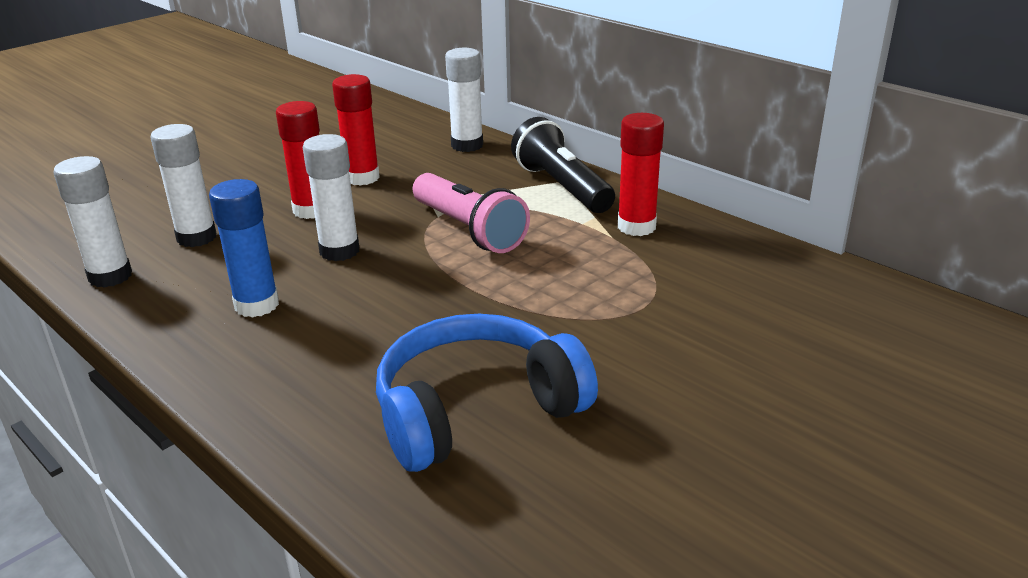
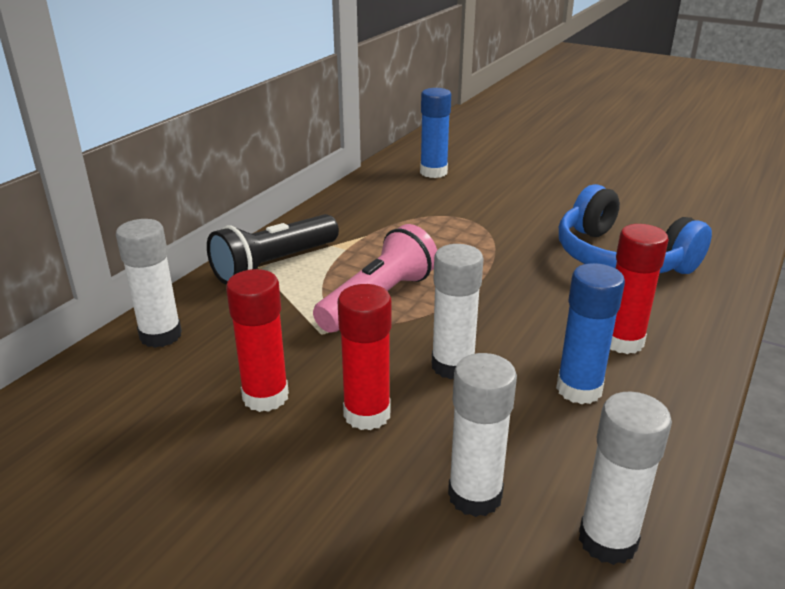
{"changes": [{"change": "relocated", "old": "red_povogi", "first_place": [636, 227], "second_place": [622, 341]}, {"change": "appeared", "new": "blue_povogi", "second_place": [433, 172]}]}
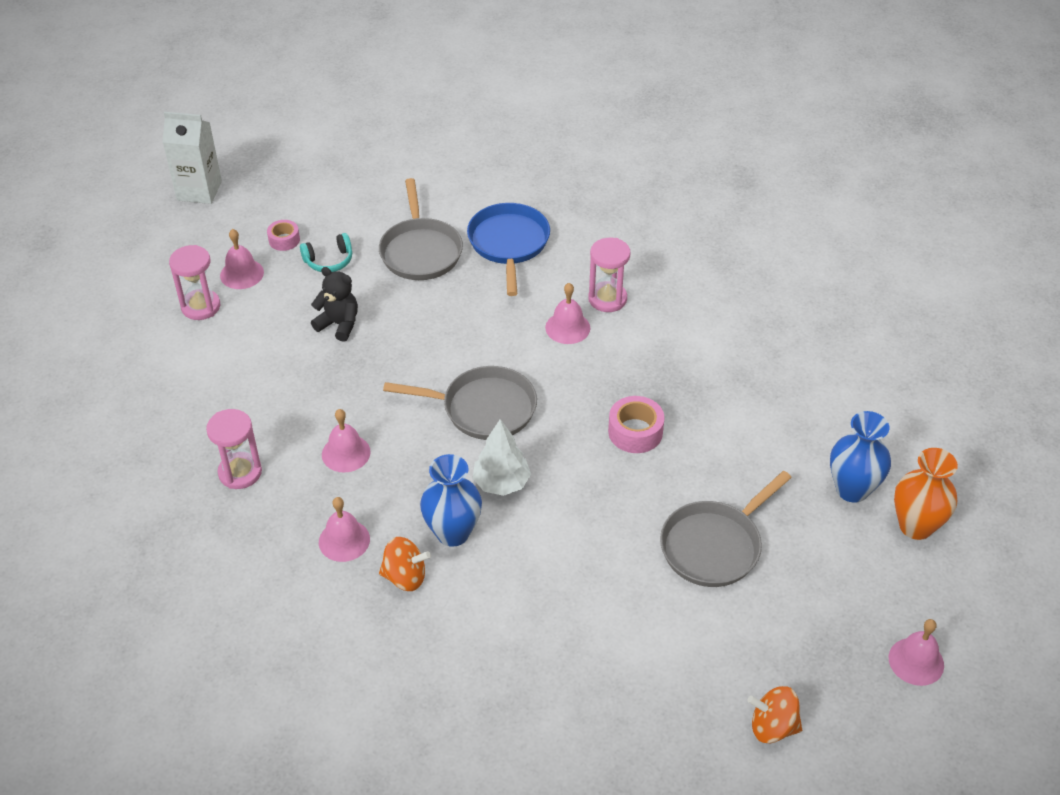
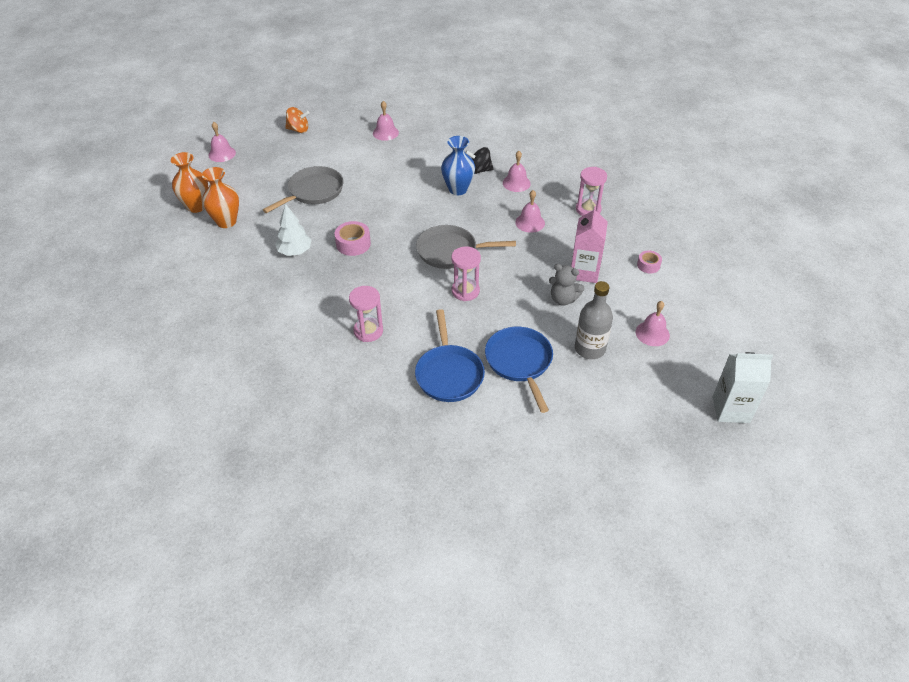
{"changes": [{"change": "colour", "old": "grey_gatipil", "new": "blue_gatipil", "first_place": [420, 251], "second_place": [520, 362]}, {"change": "relocated", "old": "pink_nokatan", "first_place": [284, 240], "second_place": [648, 265]}, {"change": "exchanged", "old": "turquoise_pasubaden", "new": "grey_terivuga", "first_place": [329, 261], "second_place": [590, 349]}, {"change": "relocated", "old": "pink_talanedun", "first_place": [201, 307], "second_place": [465, 291]}, {"change": "colour", "old": "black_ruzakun", "new": "grey_ruzakun", "first_place": [339, 324], "second_place": [563, 299]}, {"change": "relocated", "old": "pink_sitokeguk", "first_place": [567, 327], "second_place": [385, 133]}, {"change": "colour", "old": "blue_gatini", "new": "orange_gatini", "first_place": [852, 489], "second_place": [226, 221]}, {"change": "relocated", "old": "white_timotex", "first_place": [501, 483], "second_place": [295, 252]}, {"change": "colour", "old": "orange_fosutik", "new": "black_fosutik", "first_place": [405, 577], "second_place": [479, 170]}, {"change": "appeared", "new": "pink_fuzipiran", "second_place": [584, 272]}]}
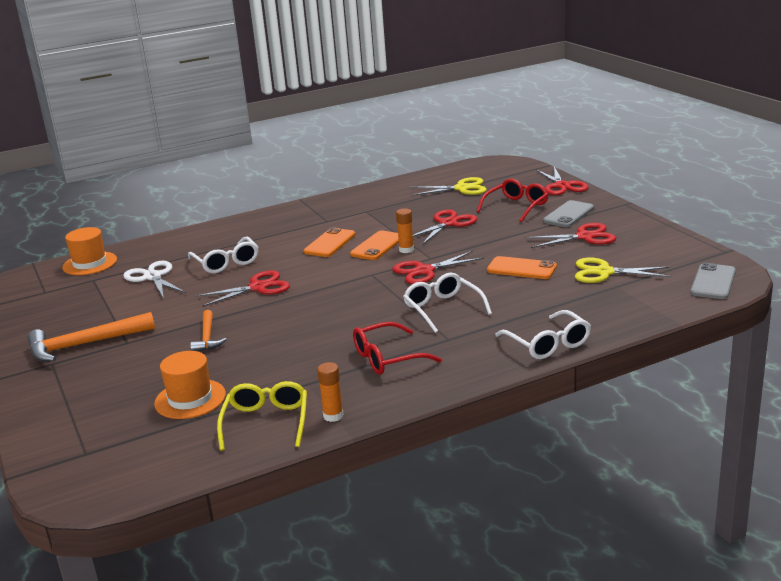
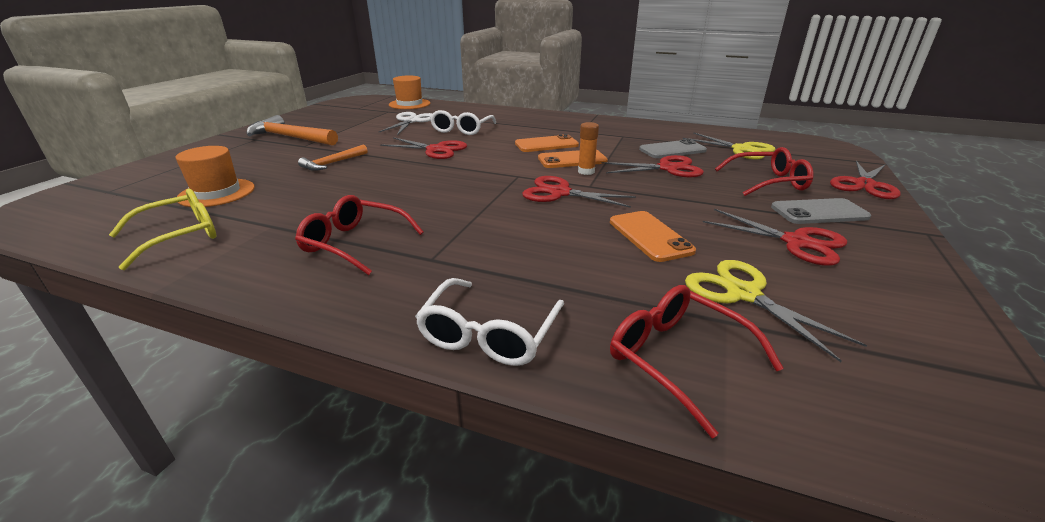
{"changes": [{"change": "relocated", "old": "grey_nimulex", "first_place": [713, 282], "second_place": [672, 150]}, {"change": "missing", "old": "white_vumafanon", "first_place": [443, 309]}, {"change": "missing", "old": "orange_povogi", "first_place": [333, 416]}, {"change": "appeared", "new": "red_vumafanon", "second_place": [677, 358]}]}
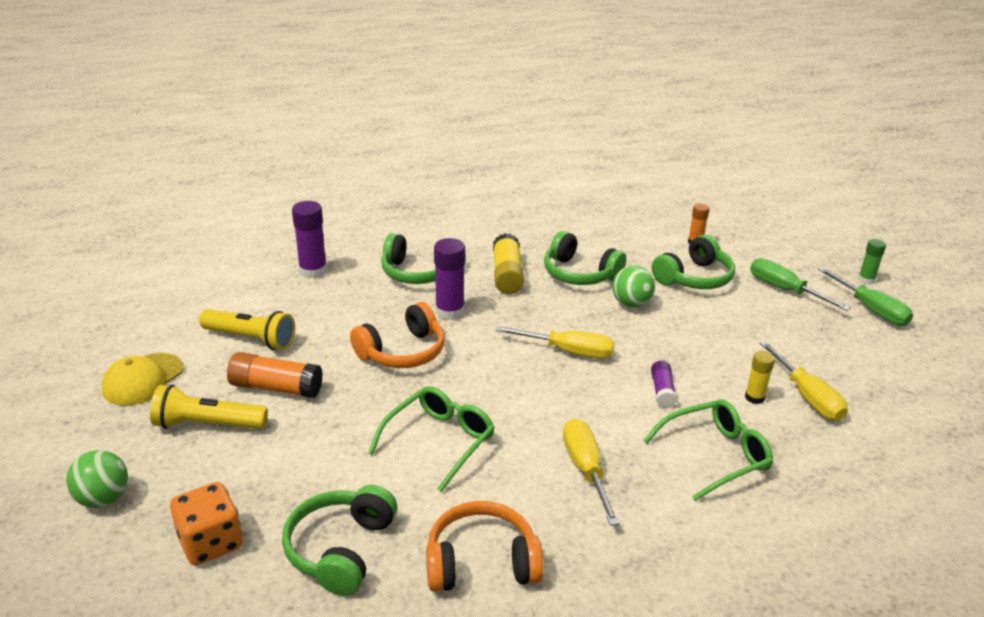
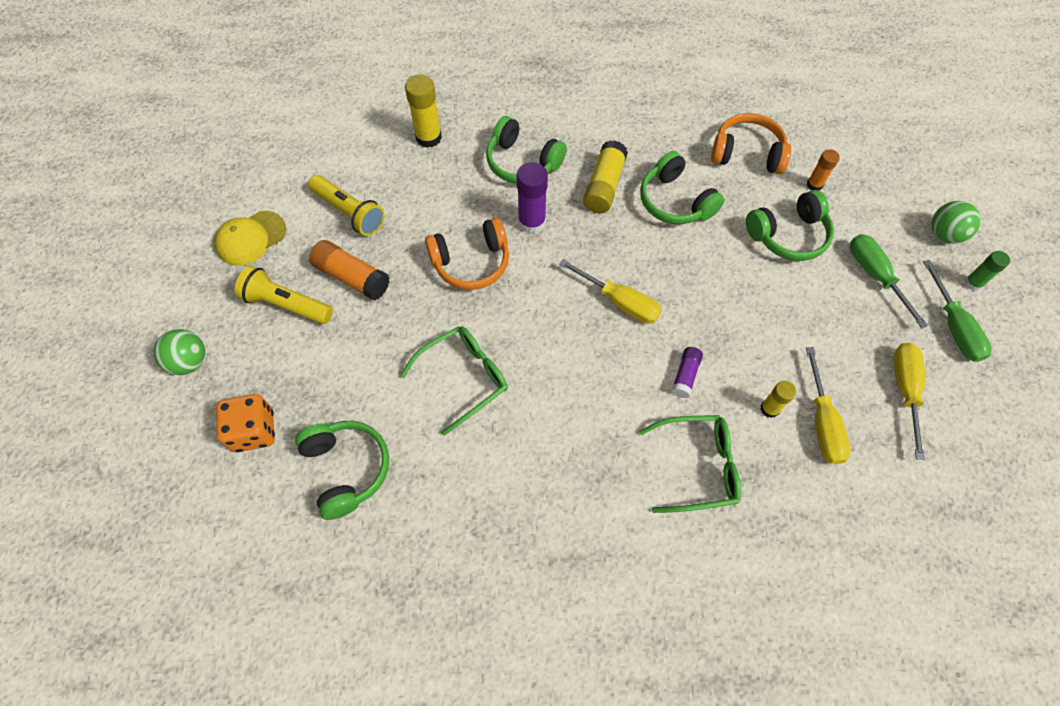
{"changes": [{"change": "colour", "old": "purple_povogi", "new": "yellow_povogi", "first_place": [313, 271], "second_place": [428, 137]}, {"change": "relocated", "old": "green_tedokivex", "first_place": [631, 304], "second_place": [944, 234]}, {"change": "relocated", "old": "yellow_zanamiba", "first_place": [585, 470], "second_place": [904, 391]}, {"change": "spun", "old": "green_pasubaden", "first_place": [341, 549], "second_place": [346, 469], "degrees": 120}, {"change": "relocated", "old": "orange_pasubaden", "first_place": [481, 562], "second_place": [747, 154]}]}
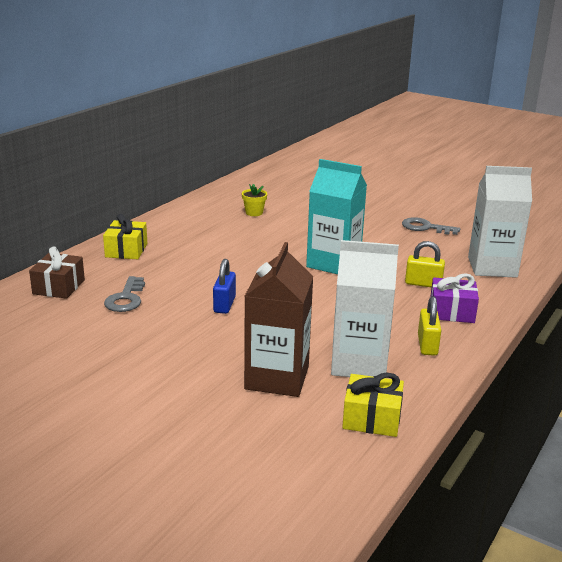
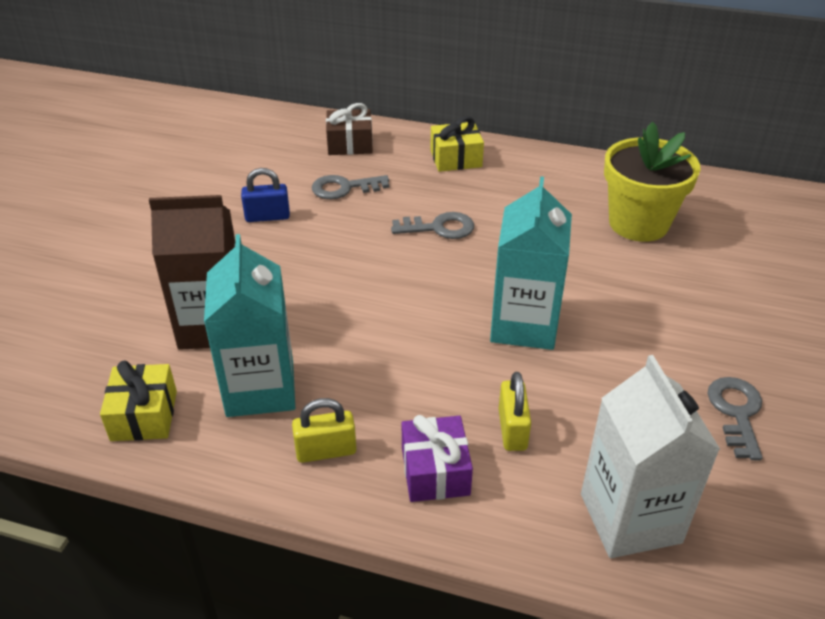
{"changes": [{"change": "size", "old": "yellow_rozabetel", "first_place": [254, 213], "second_place": [638, 223], "factor": 2.35}, {"change": "colour", "old": "white_fuzipiran", "new": "turquoise_fuzipiran", "first_place": [359, 363], "second_place": [260, 388]}, {"change": "relocated", "old": "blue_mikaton", "first_place": [224, 305], "second_place": [267, 216]}, {"change": "appeared", "new": "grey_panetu", "second_place": [439, 228]}]}
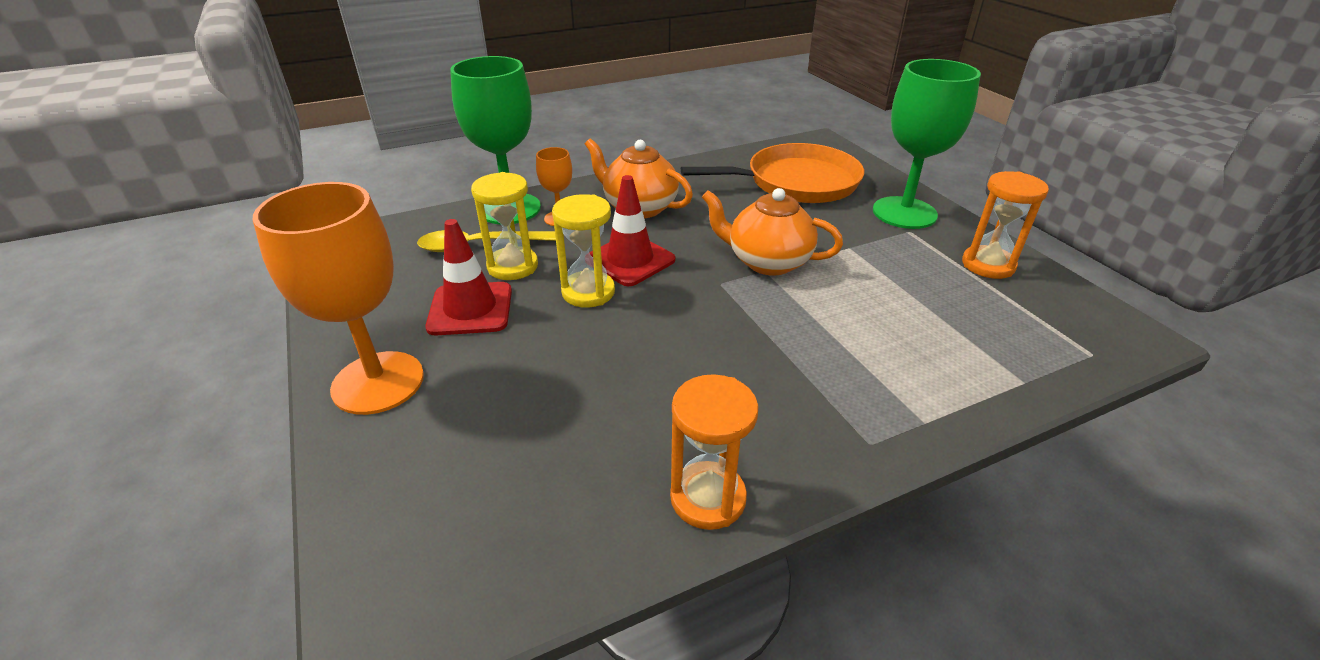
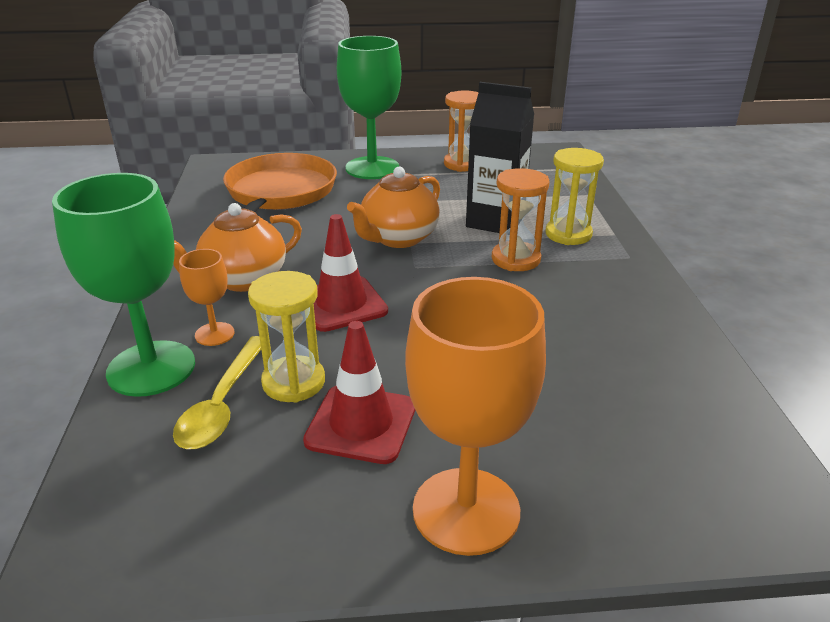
{"changes": [{"change": "relocated", "old": "yellow_talanedun", "first_place": [588, 292], "second_place": [568, 234]}, {"change": "relocated", "old": "orange_talanedun", "first_place": [708, 498], "second_place": [516, 259]}, {"change": "appeared", "new": "black_fuzipiran", "second_place": [495, 221]}]}
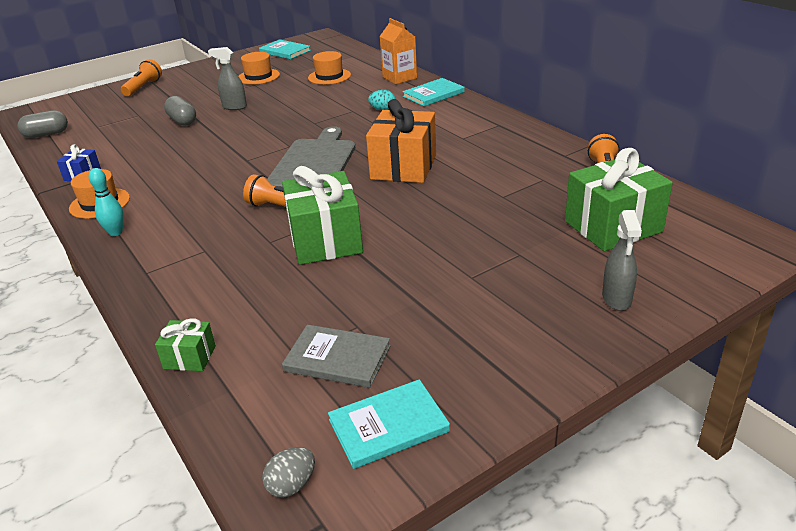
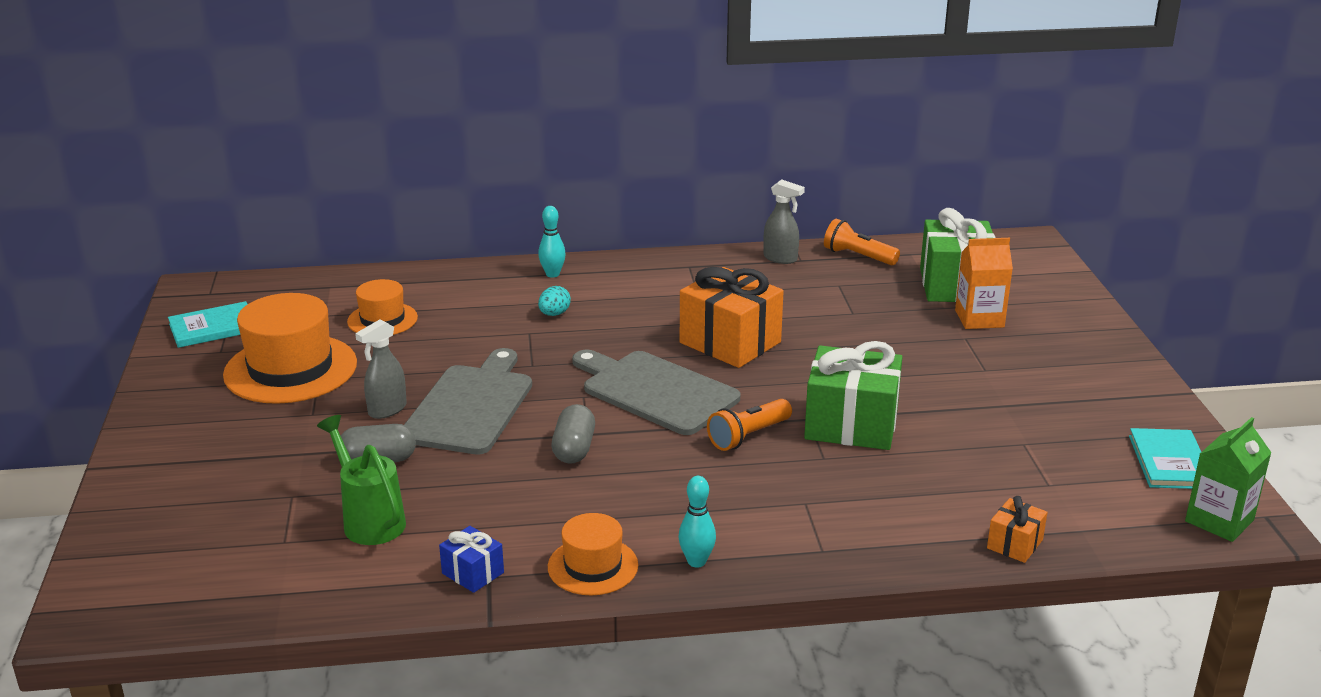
{"changes": [{"change": "relocated", "old": "orange_fuzipiran", "first_place": [399, 78], "second_place": [979, 318]}, {"change": "size", "old": "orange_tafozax", "first_place": [258, 76], "second_place": [290, 369], "factor": 1.77}, {"change": "missing", "old": "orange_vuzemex", "first_place": [143, 87]}, {"change": "exchanged", "old": "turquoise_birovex", "new": "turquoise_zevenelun", "first_place": [433, 94], "second_place": [552, 274]}, {"change": "relocated", "old": "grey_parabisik", "first_place": [46, 134], "second_place": [574, 449]}, {"change": "relocated", "old": "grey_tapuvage", "first_place": [616, 299], "second_place": [780, 258]}, {"change": "colour", "old": "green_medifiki", "new": "orange_medifiki", "first_place": [189, 357], "second_place": [1014, 544]}, {"change": "missing", "old": "grey_birovex", "first_place": [337, 358]}, {"change": "exchanged", "old": "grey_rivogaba", "new": "green_fuzipiran", "first_place": [292, 485], "second_place": [1219, 521]}, {"change": "appeared", "new": "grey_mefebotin", "second_place": [471, 406]}, {"change": "appeared", "new": "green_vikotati", "second_place": [369, 519]}]}
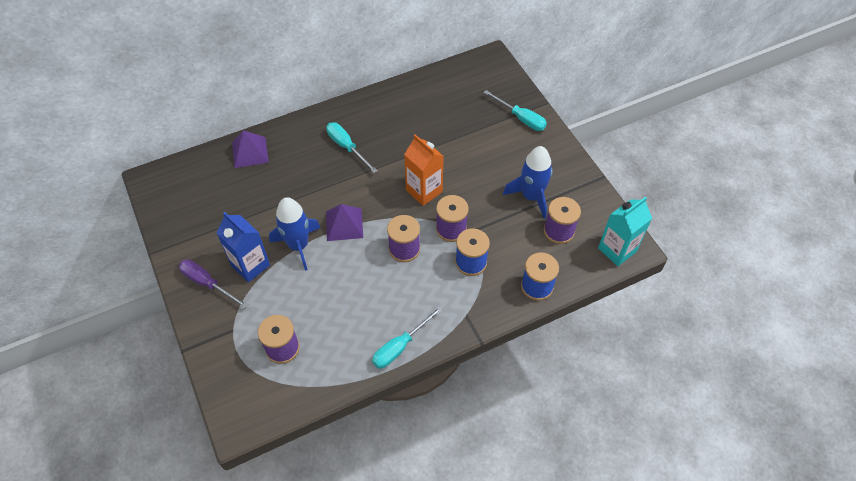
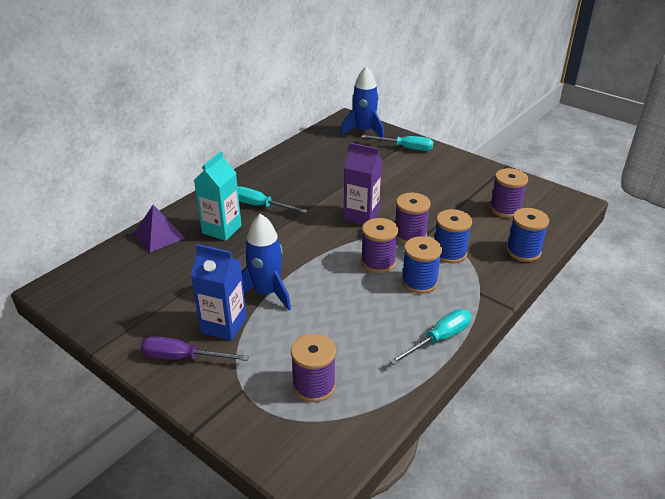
{"changes": [{"change": "colour", "old": "orange_fuzipiran", "new": "purple_fuzipiran", "first_place": [424, 191], "second_place": [361, 216]}, {"change": "relocated", "old": "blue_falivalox", "first_place": [531, 196], "second_place": [364, 131]}, {"change": "relocated", "old": "turquoise_fuzipiran", "first_place": [617, 250], "second_place": [221, 229]}, {"change": "missing", "old": "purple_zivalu", "first_place": [344, 224]}, {"change": "spun", "old": "turquoise_zanamiba", "first_place": [400, 346], "second_place": [439, 339], "degrees": -150}, {"change": "appeared", "new": "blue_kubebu", "second_place": [419, 282]}]}
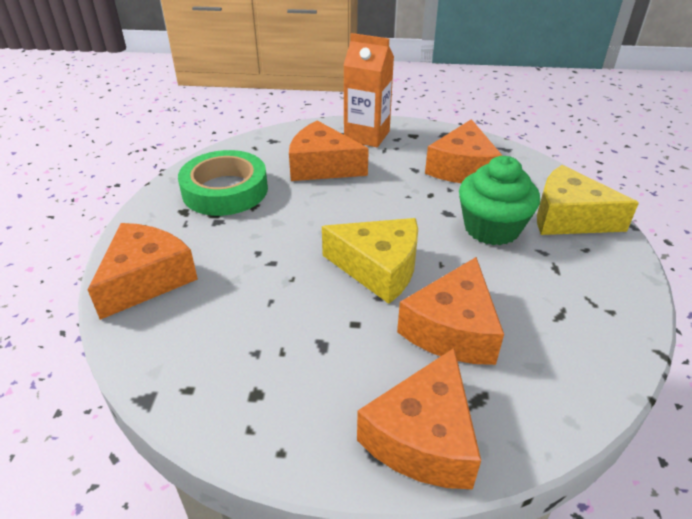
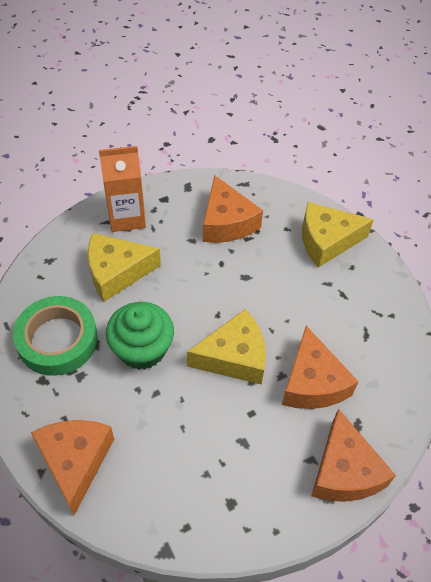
{"changes": [{"change": "colour", "old": "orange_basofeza", "new": "yellow_basofeza", "first_place": [322, 166], "second_place": [117, 272]}, {"change": "relocated", "old": "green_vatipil", "first_place": [491, 228], "second_place": [142, 349]}]}
